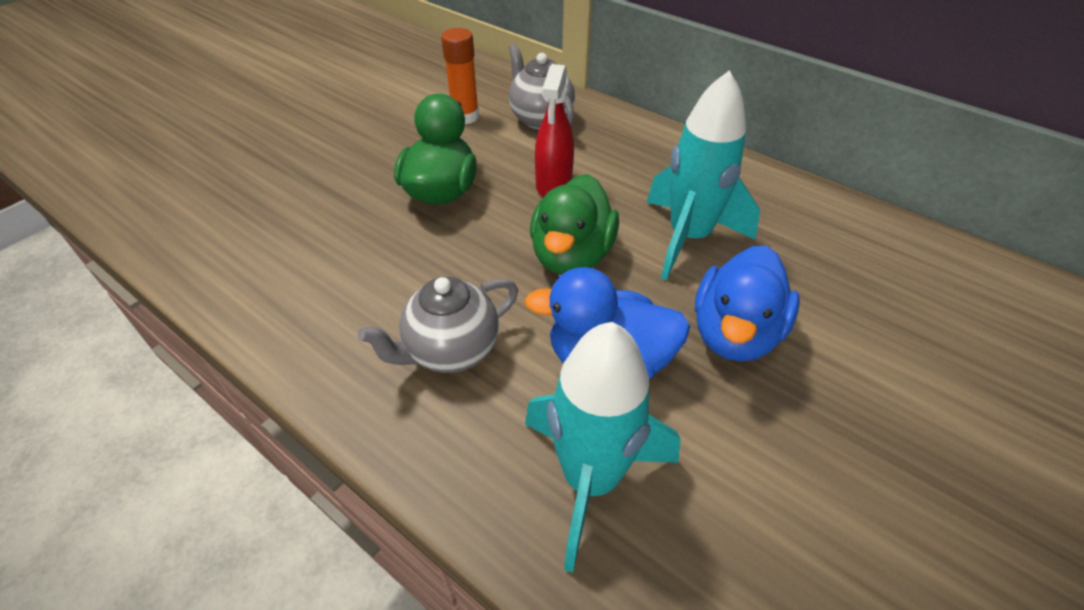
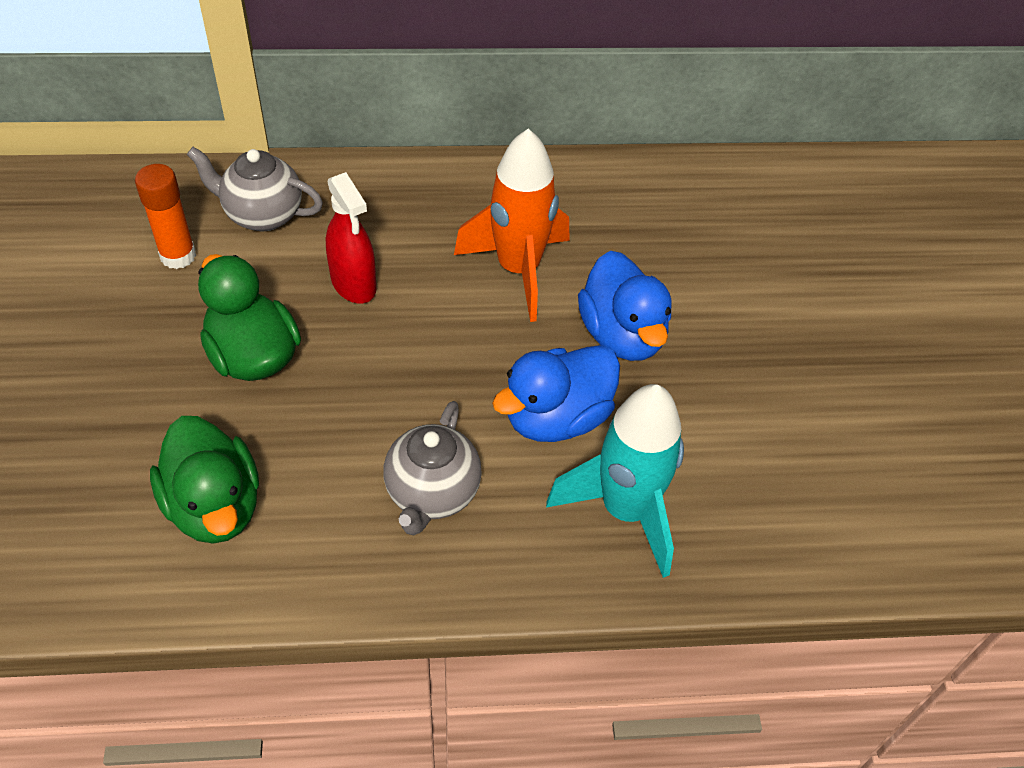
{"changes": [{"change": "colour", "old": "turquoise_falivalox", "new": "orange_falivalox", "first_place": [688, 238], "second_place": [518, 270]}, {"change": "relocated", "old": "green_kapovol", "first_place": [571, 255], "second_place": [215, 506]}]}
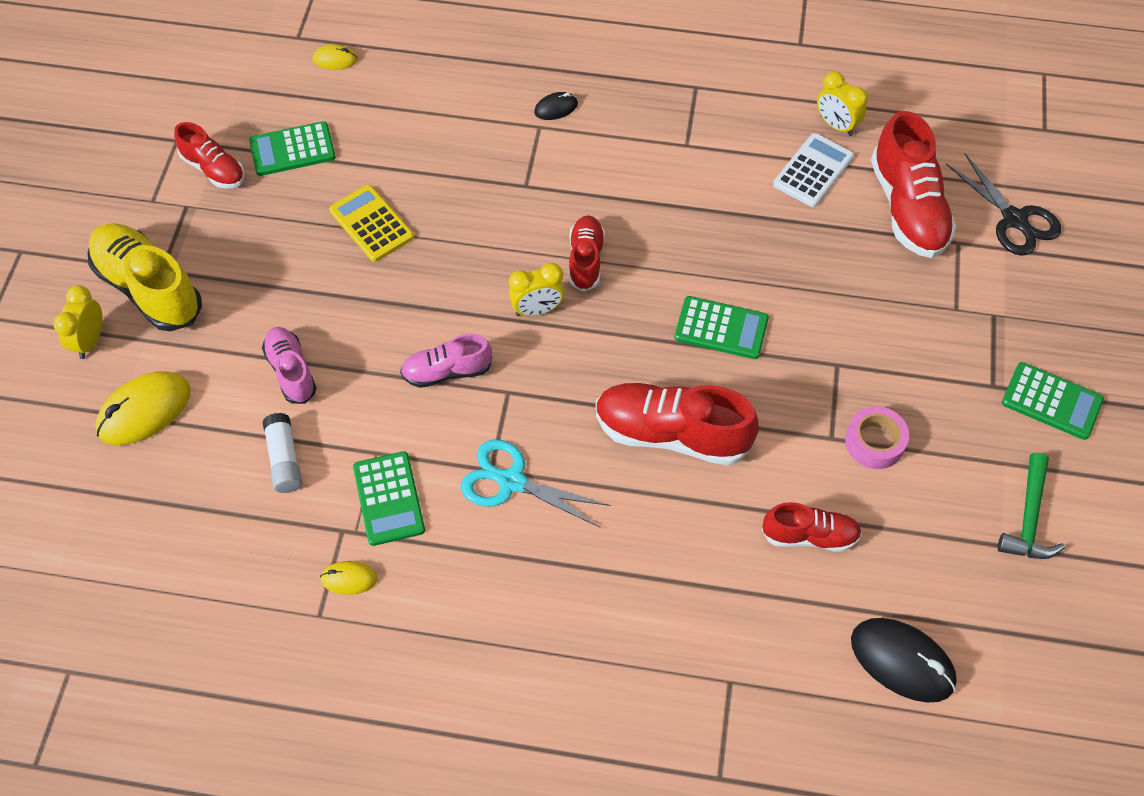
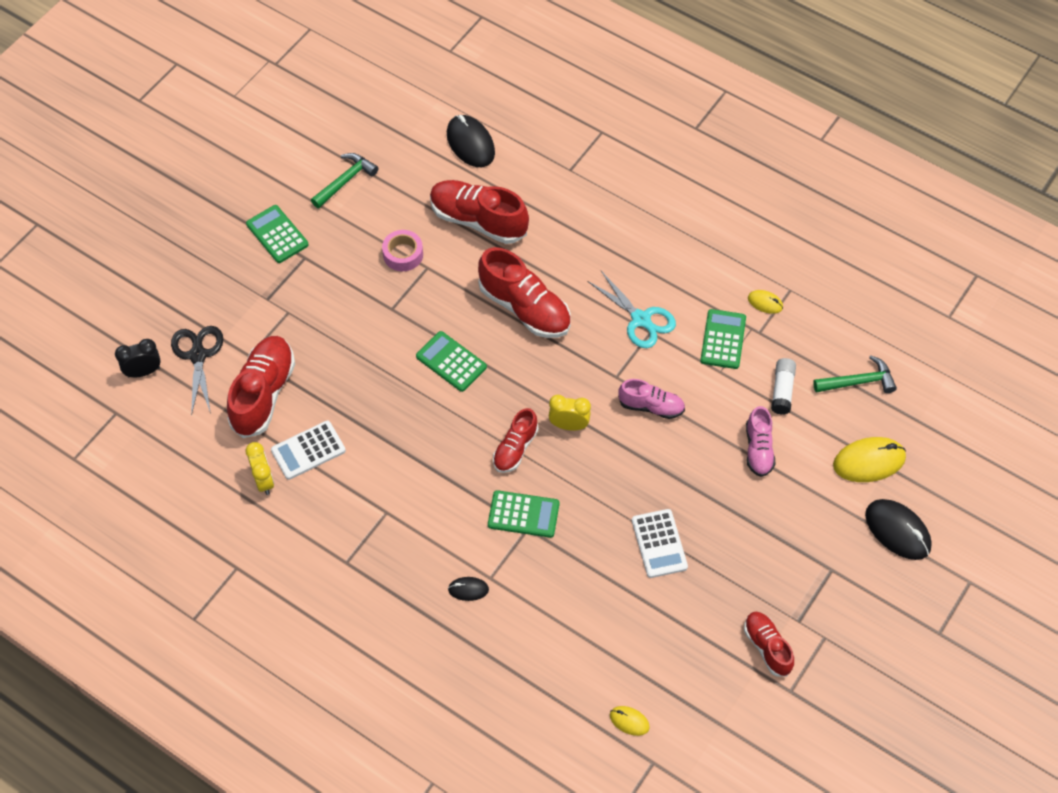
{"changes": [{"change": "relocated", "old": "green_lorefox", "first_place": [292, 150], "second_place": [523, 514]}, {"change": "colour", "old": "yellow_lorefox", "new": "white_lorefox", "first_place": [371, 224], "second_place": [659, 543]}, {"change": "missing", "old": "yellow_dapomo", "first_place": [149, 288]}, {"change": "exchanged", "old": "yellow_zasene", "new": "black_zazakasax", "first_place": [90, 341], "second_place": [897, 531]}, {"change": "size", "old": "red_dapomo", "first_place": [810, 536], "second_place": [478, 220], "factor": 1.71}, {"change": "appeared", "new": "black_zasene", "second_place": [143, 372]}, {"change": "appeared", "new": "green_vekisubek", "second_place": [858, 382]}]}
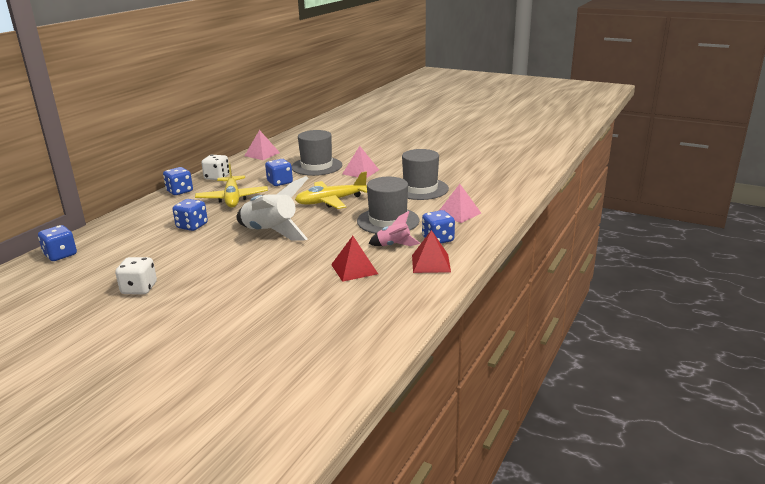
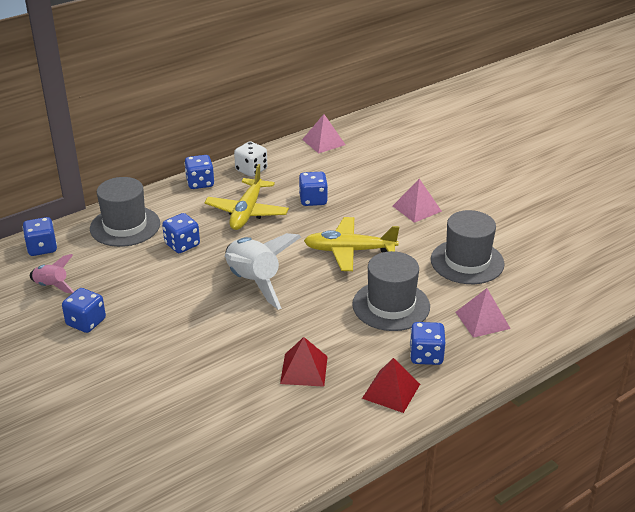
{"changes": [{"change": "relocated", "old": "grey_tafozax", "first_place": [316, 166], "second_place": [125, 226]}, {"change": "relocated", "old": "pink_falivalox", "first_place": [394, 245], "second_place": [52, 286]}, {"change": "colour", "old": "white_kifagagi", "new": "blue_kifagagi", "first_place": [139, 289], "second_place": [86, 322]}]}
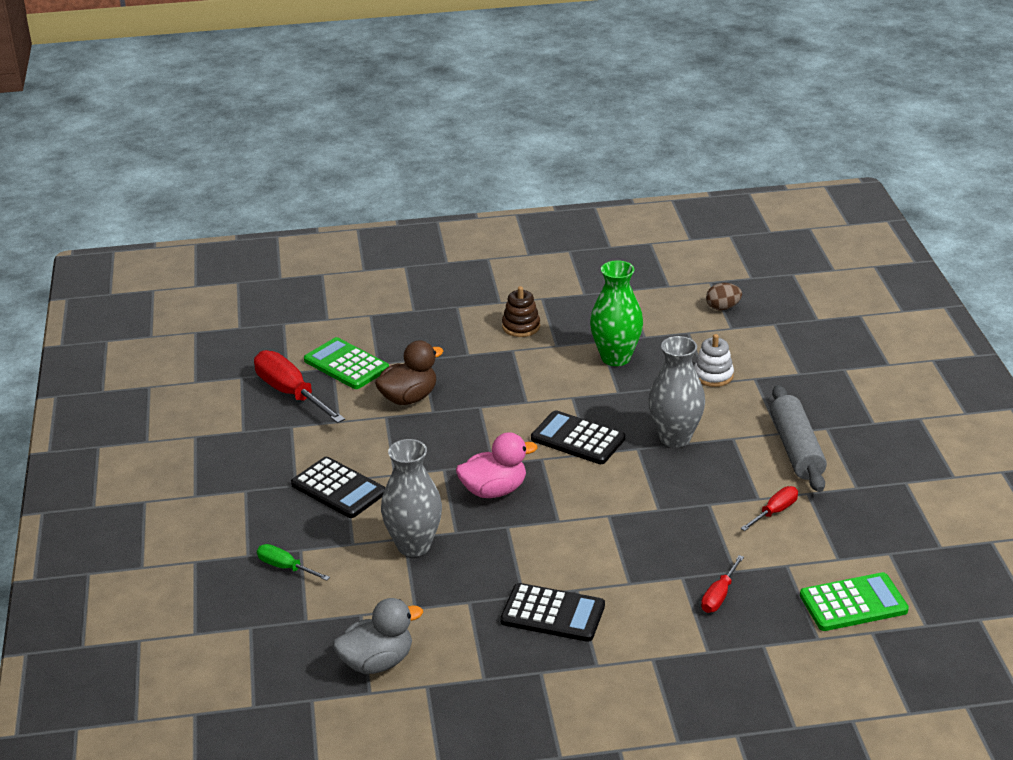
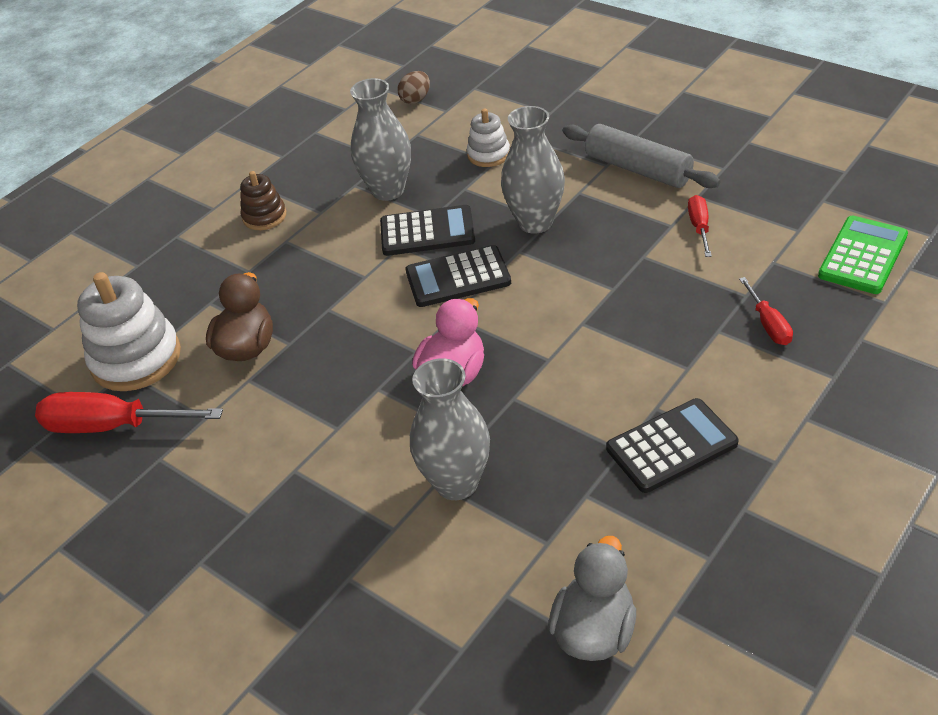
{"changes": [{"change": "colour", "old": "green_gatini", "new": "grey_gatini", "first_place": [615, 358], "second_place": [388, 190]}, {"change": "exchanged", "old": "green_lorefox", "new": "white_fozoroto", "first_place": [346, 365], "second_place": [136, 359]}, {"change": "relocated", "old": "black_lorefox", "first_place": [338, 489], "second_place": [427, 232]}, {"change": "missing", "old": "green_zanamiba", "first_place": [285, 567]}]}
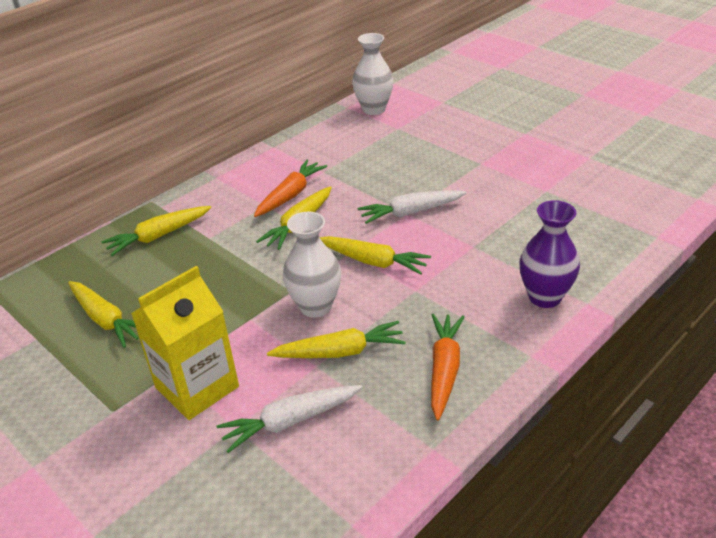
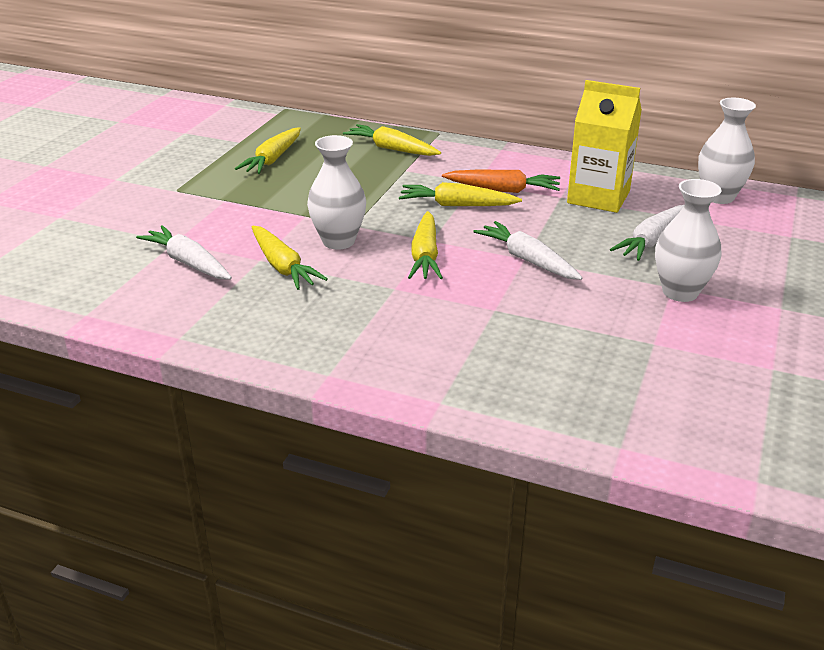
{"changes": [{"change": "missing", "old": "purple_gatini", "first_place": [544, 297]}, {"change": "relocated", "old": "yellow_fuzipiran", "first_place": [197, 387], "second_place": [598, 197]}, {"change": "missing", "old": "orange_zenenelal", "first_place": [444, 370]}, {"change": "appeared", "new": "white_gatini", "second_place": [680, 292]}, {"change": "appeared", "new": "white_zenenelal", "second_place": [651, 241]}]}
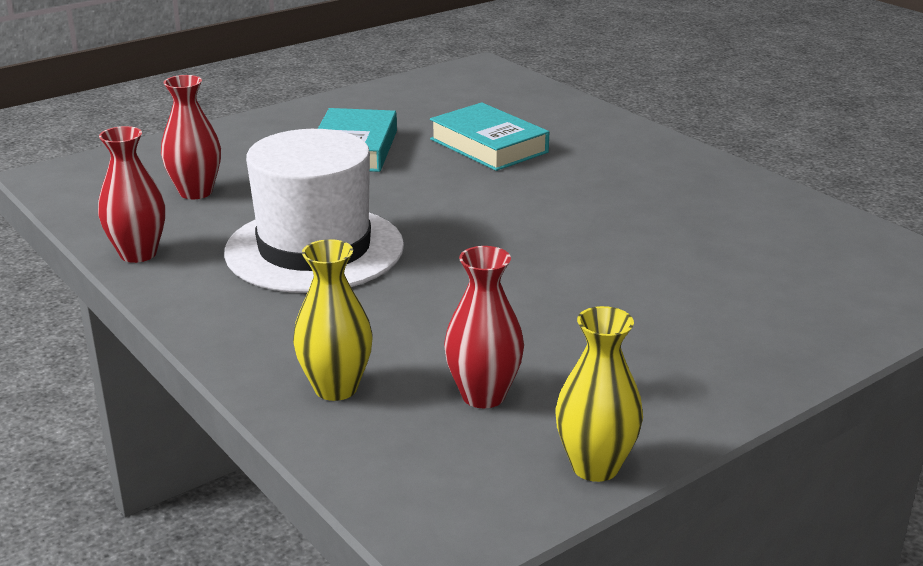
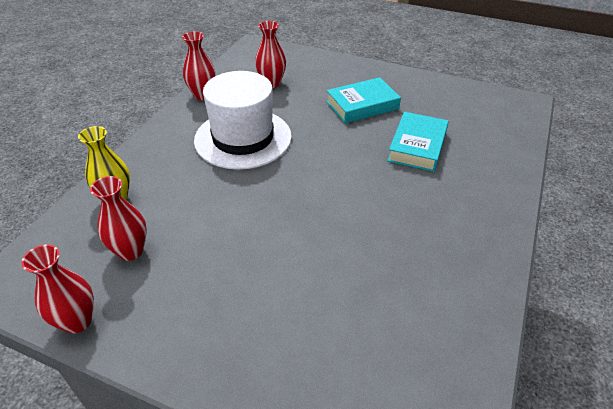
{"changes": [{"change": "colour", "old": "yellow_gatini", "new": "red_gatini", "first_place": [595, 466], "second_place": [77, 321]}]}
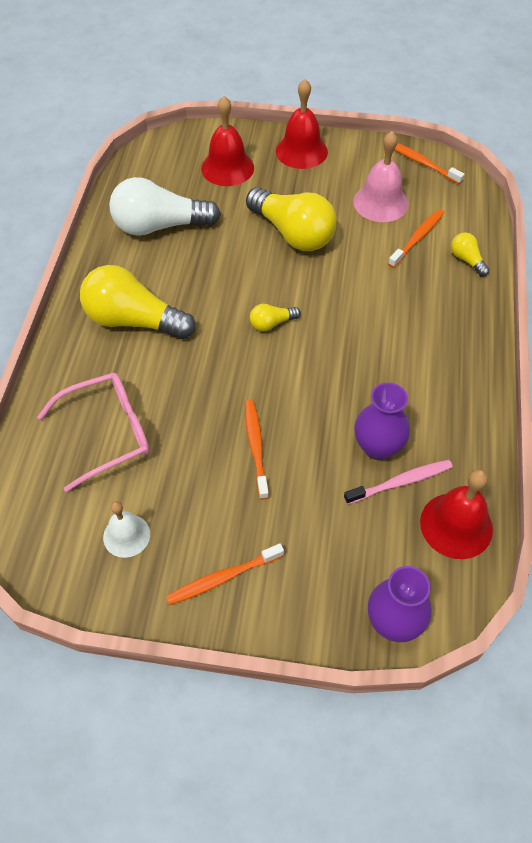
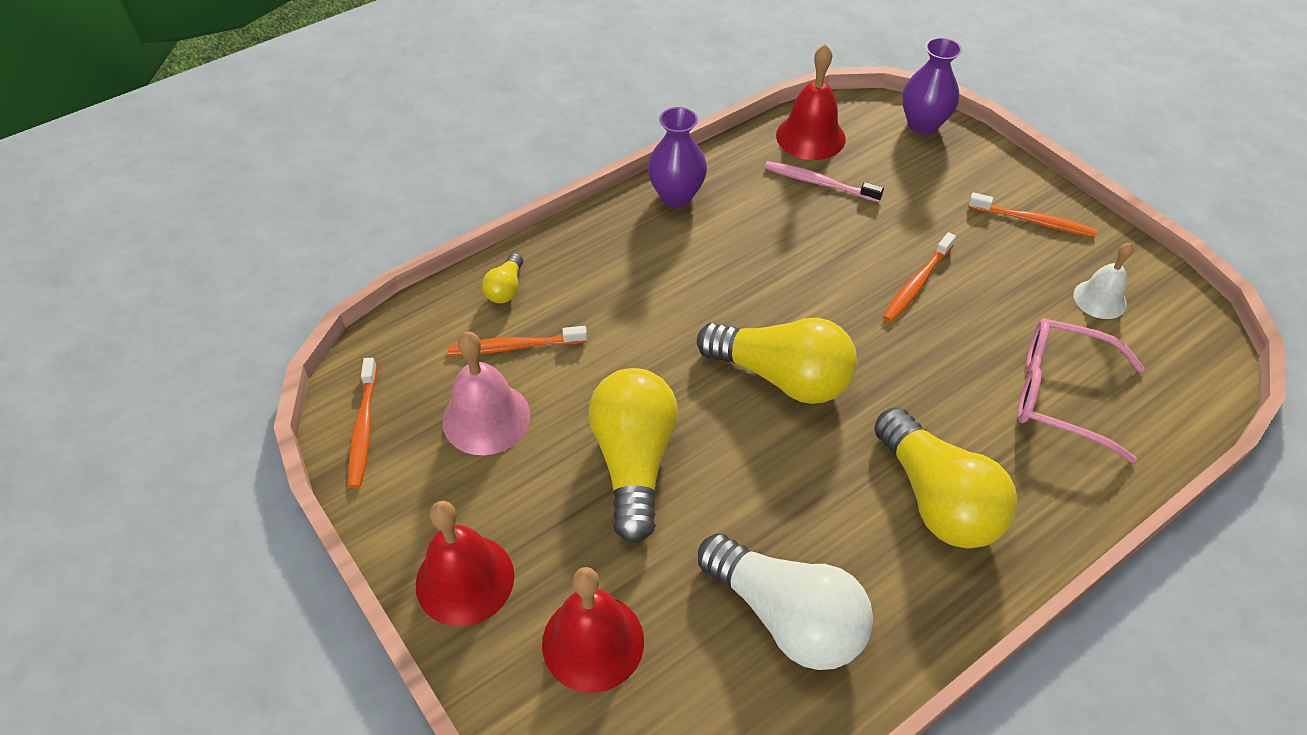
{"changes": [{"change": "size", "old": "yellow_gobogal", "first_place": [272, 323], "second_place": [781, 377], "factor": 2.19}, {"change": "relocated", "old": "purple_gatini", "first_place": [378, 447], "second_place": [676, 195]}]}
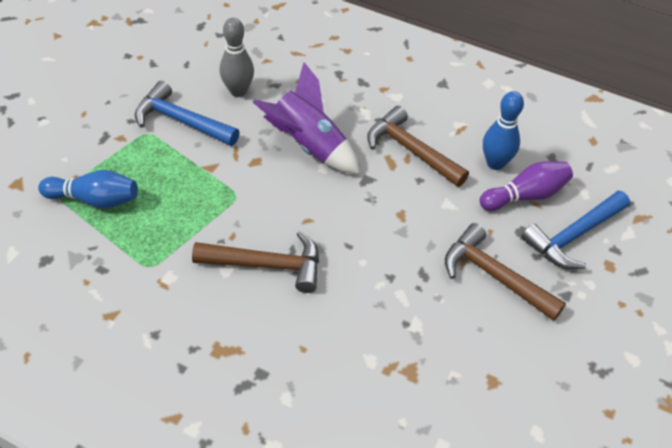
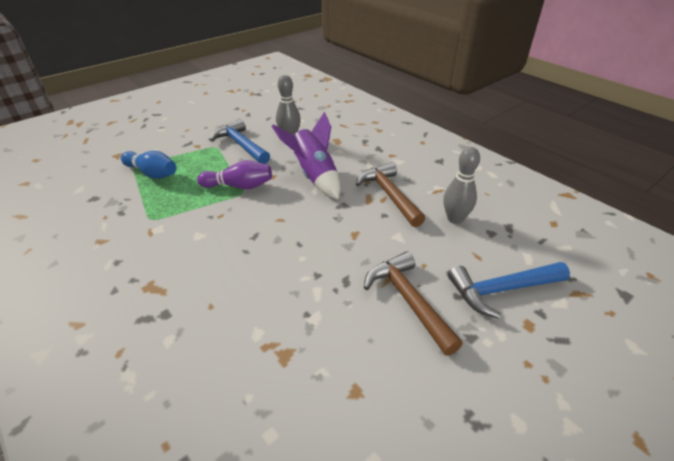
{"changes": [{"change": "colour", "old": "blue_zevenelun", "new": "grey_zevenelun", "first_place": [495, 163], "second_place": [455, 219]}, {"change": "relocated", "old": "purple_zevenelun", "first_place": [525, 196], "second_place": [239, 186]}, {"change": "missing", "old": "brown_vekisubek", "first_place": [267, 265]}]}
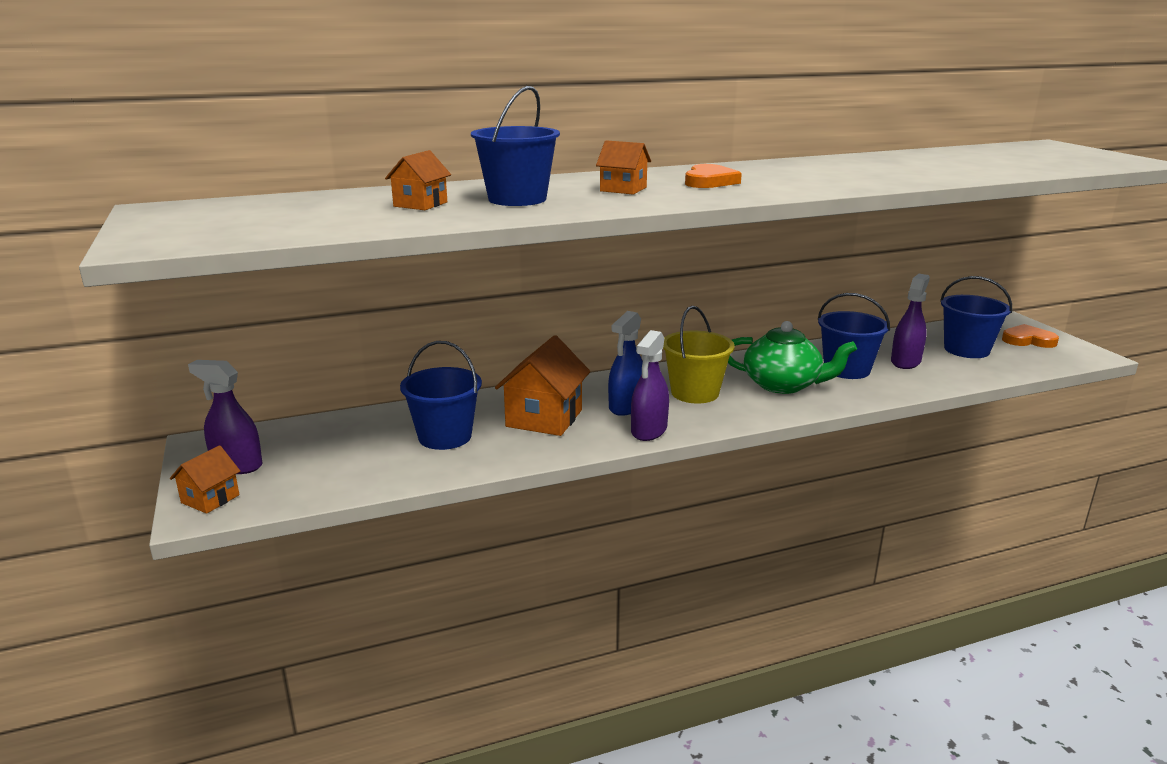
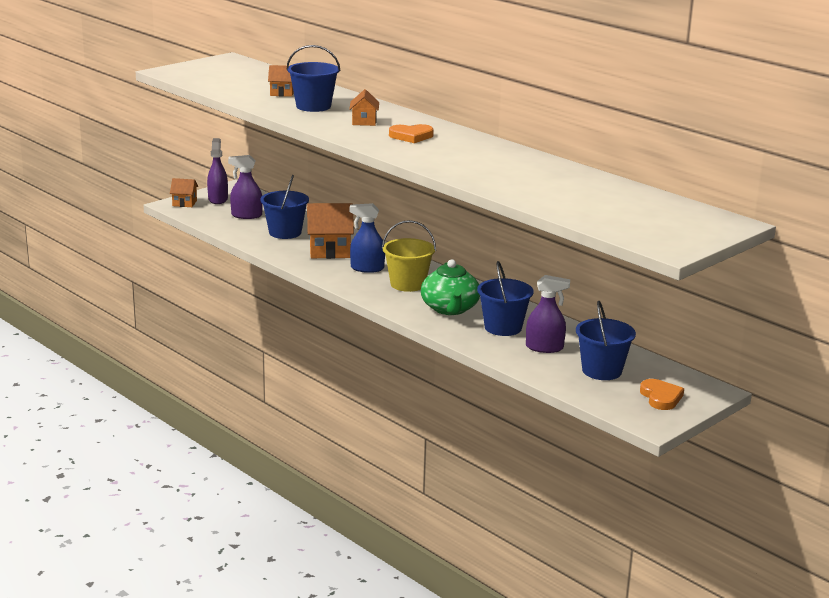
{"changes": [{"change": "relocated", "old": "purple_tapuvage", "first_place": [649, 430], "second_place": [246, 215]}]}
